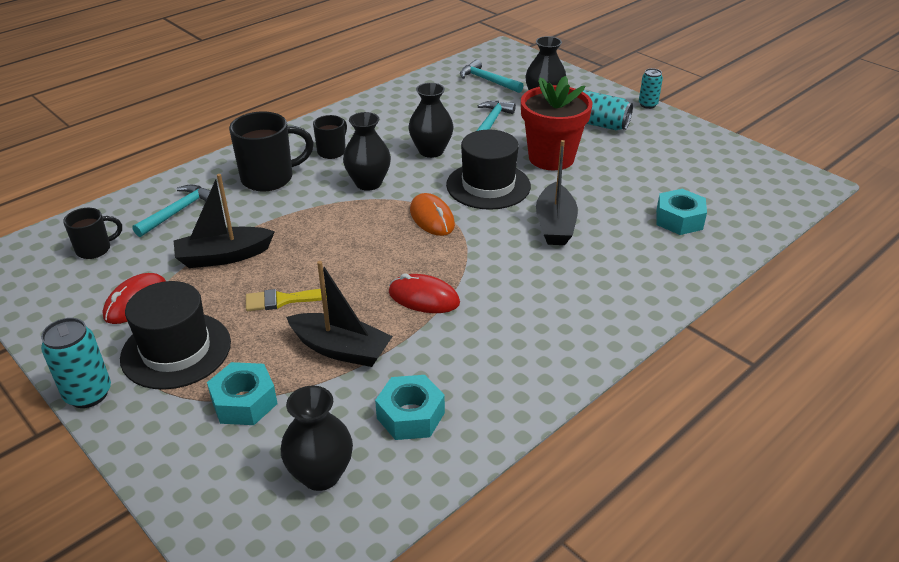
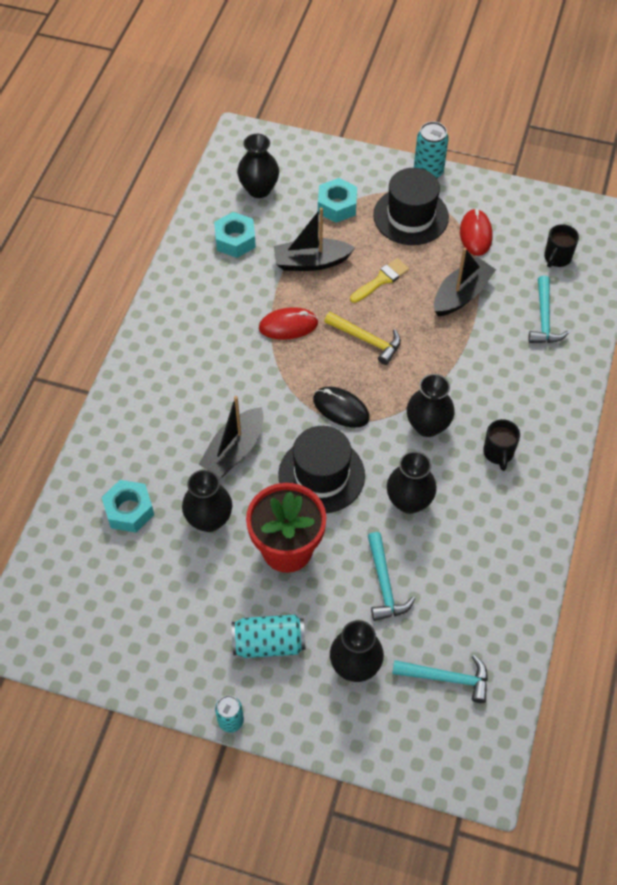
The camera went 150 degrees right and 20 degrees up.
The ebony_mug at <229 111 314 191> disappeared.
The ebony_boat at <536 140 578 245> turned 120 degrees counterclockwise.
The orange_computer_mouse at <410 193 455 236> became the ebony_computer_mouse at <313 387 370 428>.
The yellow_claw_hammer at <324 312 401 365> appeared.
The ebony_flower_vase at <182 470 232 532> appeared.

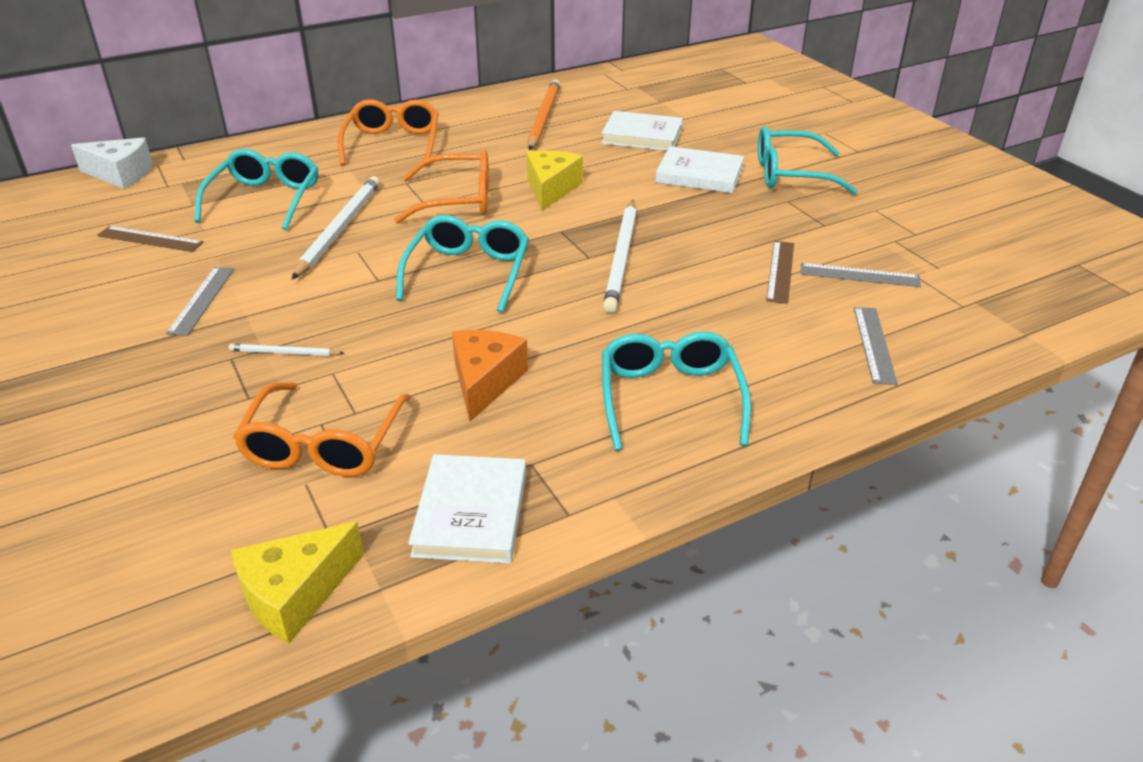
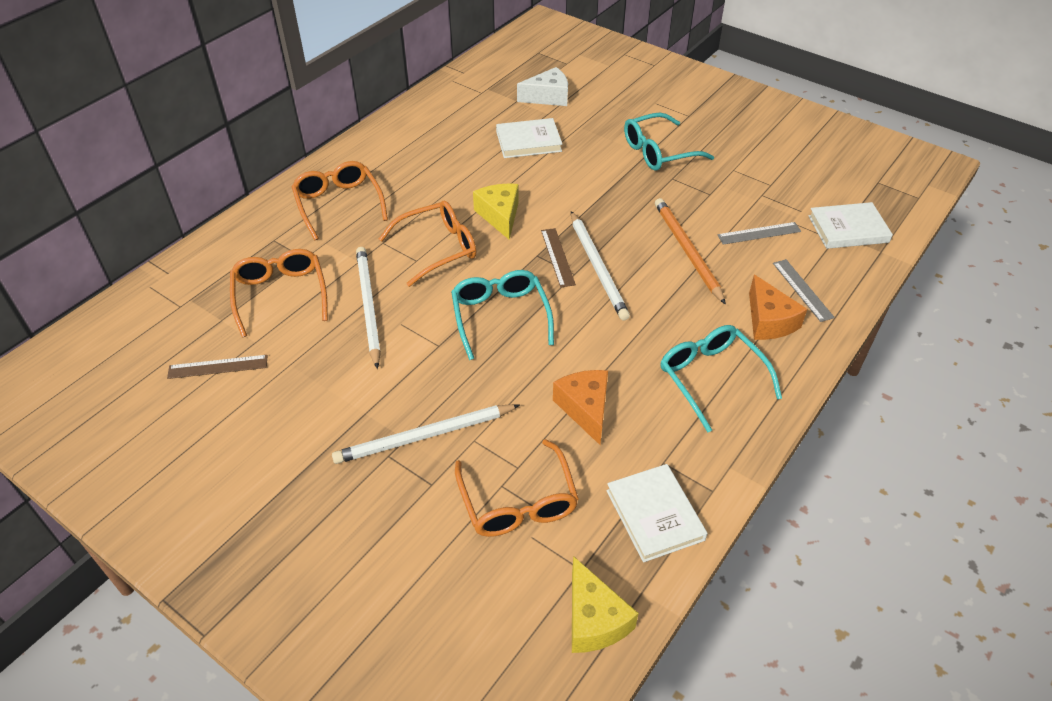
The camera went 25 degrees left and 10 degrees up.
The orange_wooden_pencil moved from <528 79 560 150> to <655 198 726 305>.
The white_piece_of_cheese moved from <71 137 153 189> to <517 67 568 106>.
The white_hardback moved from <656 146 744 193> to <808 202 893 249>.
The aqua_spectacles at <194 149 319 230> became the orange_spectacles at <230 249 328 337>.
The dark_brown_ruler moved from <766 241 794 304> to <541 228 576 288>.
The ash-grey_ruler at <166 267 234 336> disappeared.
The white_wooden_pencil at <229 343 343 356> changed to 2.08 times the size.
The yellow_piece_of_cheese at <231 522 364 643> turned 45 degrees counterclockwise.
The orange_piece_of_cheese at <749 274 807 340> appeared.

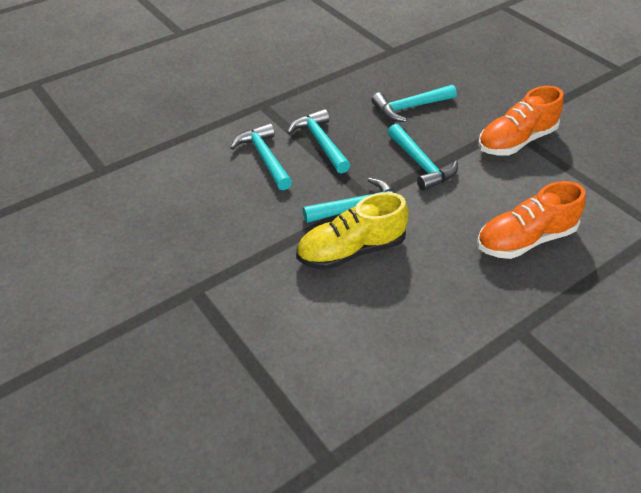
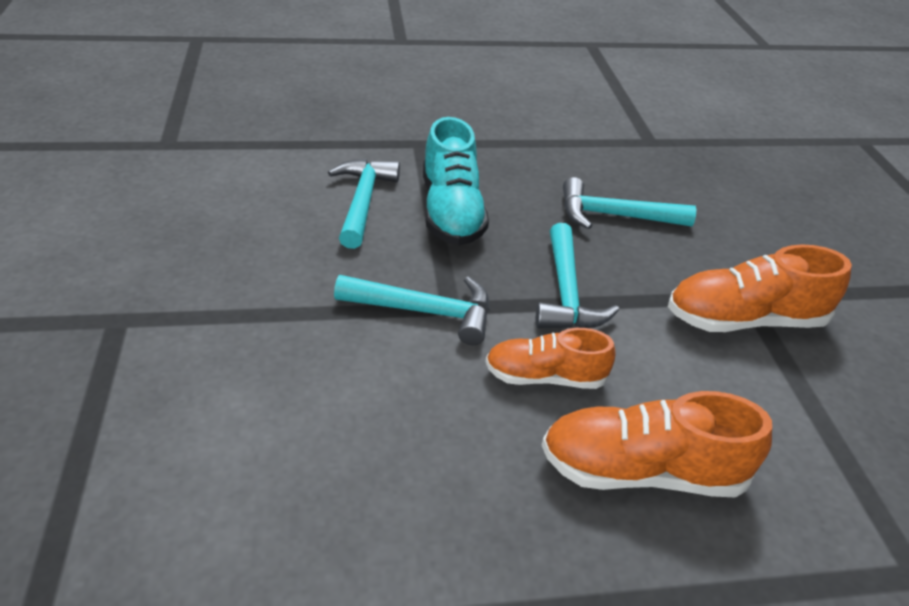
The camera went 25 degrees right and 5 degrees down.
The aqua_claw_hammer at <287 109 350 174> was replaced by the aqua_lace-up_shoe at <423 117 489 246>.
The yellow_lace-up_shoe at <296 192 409 270> disappeared.
The orange_lace-up_shoe at <485 328 616 389> appeared.

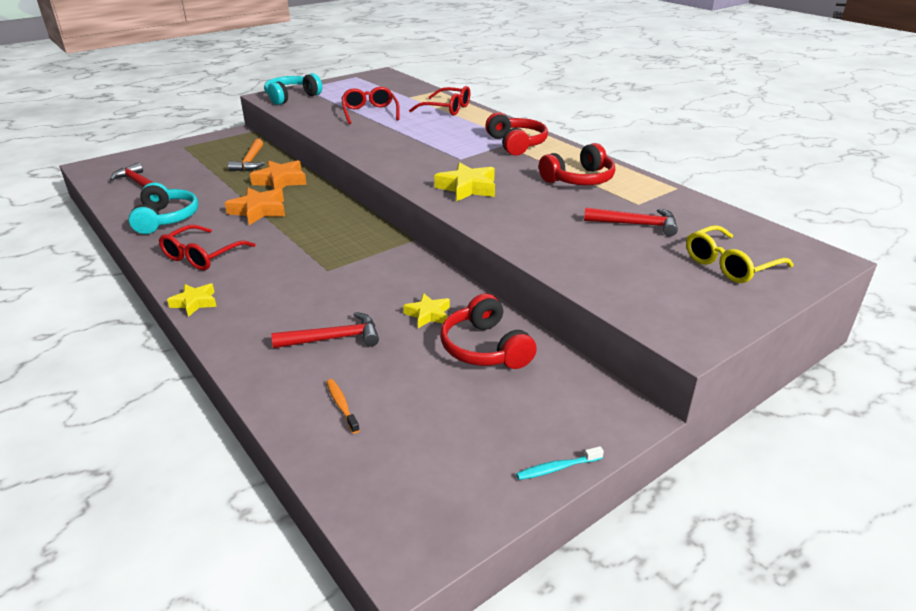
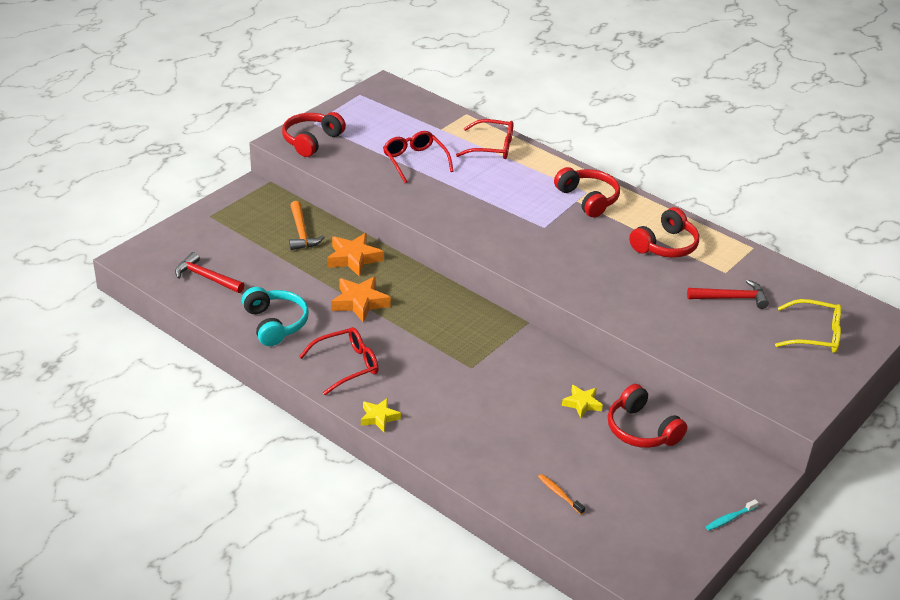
The camera went 15 degrees left and 5 degrees up.
The aqua_headphones at <264 73 322 105> became the scarlet_headphones at <282 112 346 157>.
The yellow_five-pointed_star at <434 162 495 202> disappeared.
The scarlet_spectacles at <159 225 256 270> turned 135 degrees counterclockwise.
The yellow_spectacles at <686 225 794 283> turned 120 degrees counterclockwise.
The scarlet_claw_hammer at <271 312 379 348> disappeared.

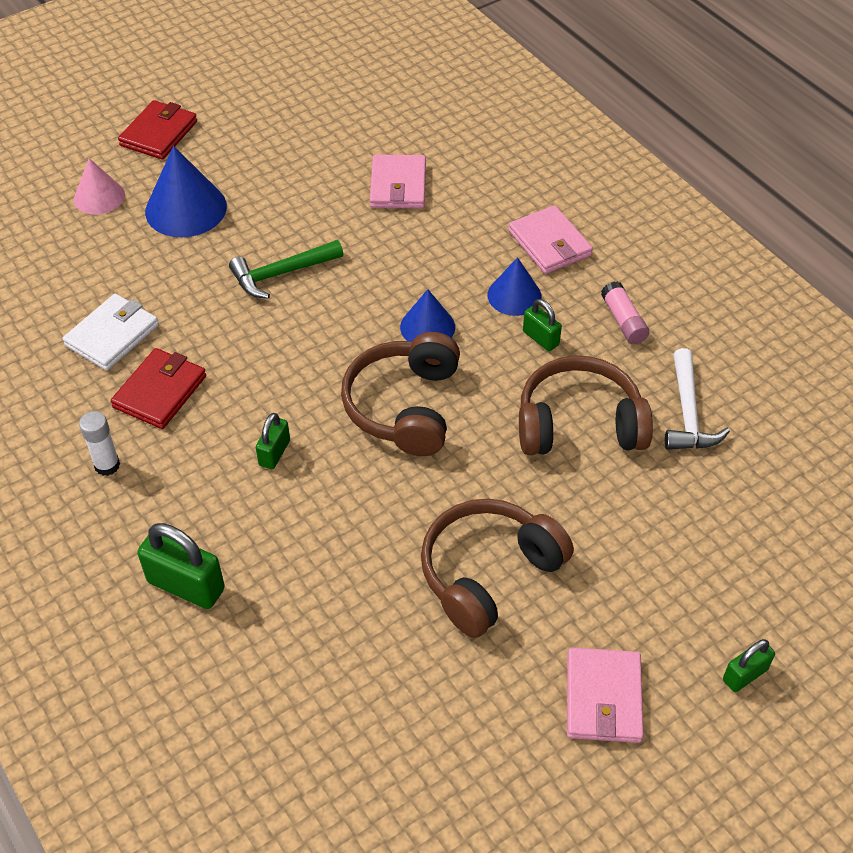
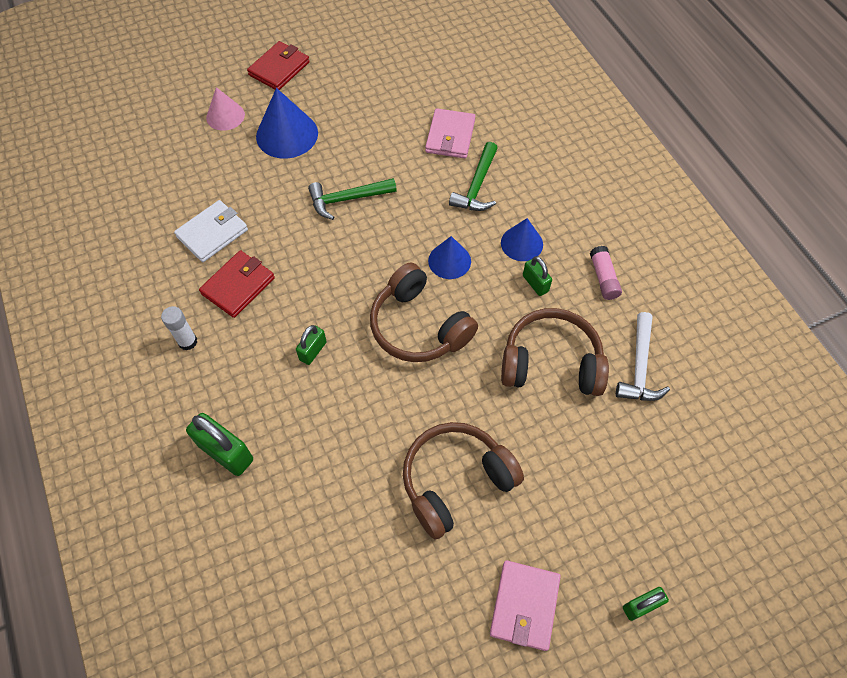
The camera went 10 degrees right and 10 degrees up.
The rosy_billfold at <508 205 593 274> disappeared.
The dark_brown_headphones at <341 332 460 456> turned 60 degrees counterclockwise.
The emerald_claw_hammer at <449 142 498 211> appeared.

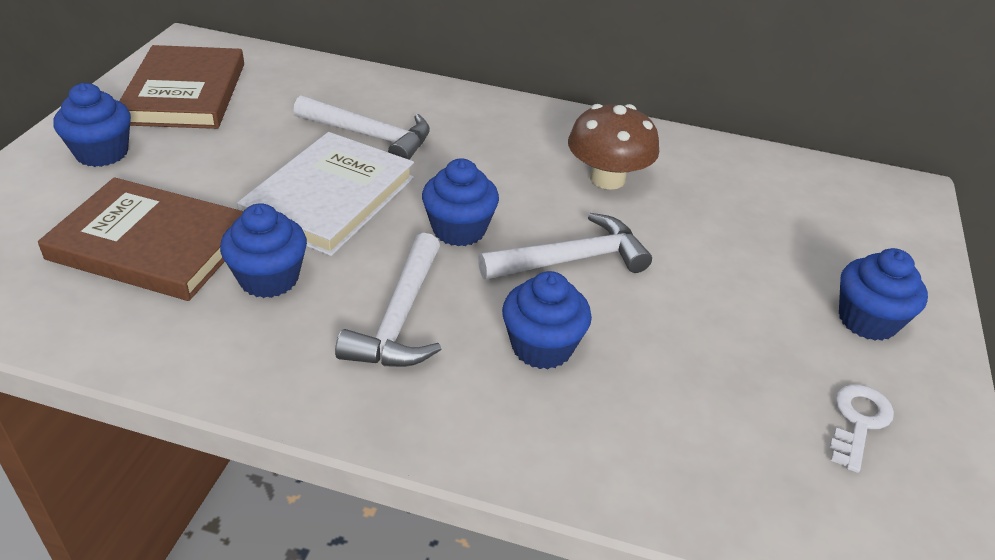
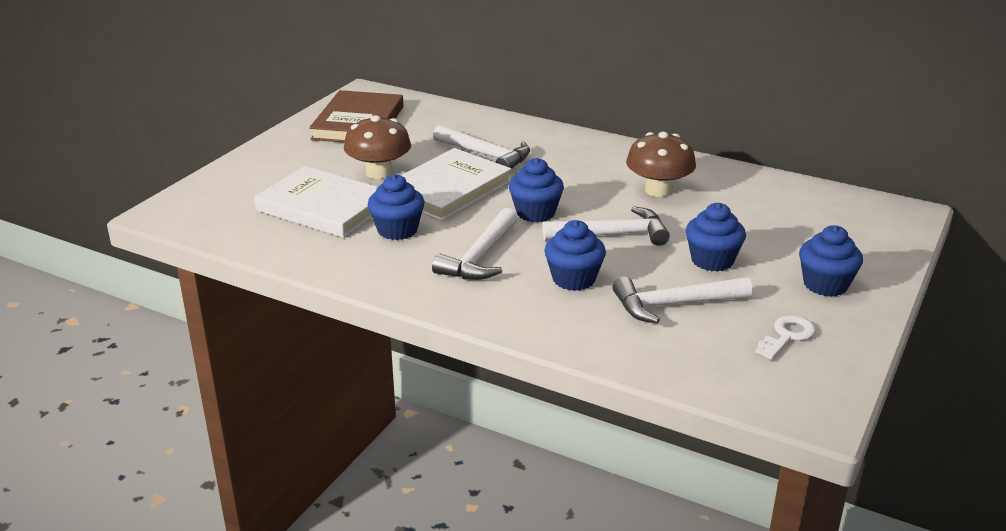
The camera went 15 degrees right and 10 degrees down.
The royal_blue_fairy_cake moved from <53 83 131 167> to <686 203 746 272>.
The dark_brown_hardback at <38 177 243 301> became the white_hardback at <254 166 378 238>.
The dark_brown_toadstool at <344 115 411 179> appeared.
The white_claw_hammer at <613 277 753 324> appeared.

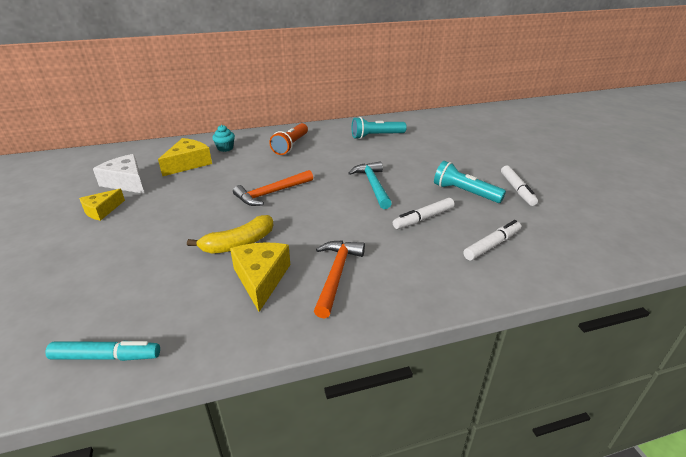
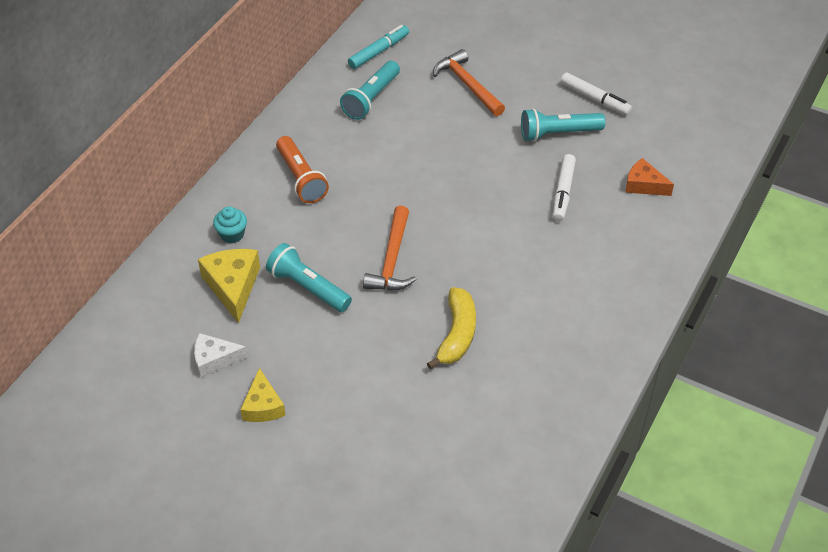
The camera went 45 degrees left and 15 degrees up.
The white_piece_of_cheese at <93 154 144 194> changed to 0.66 times the size.
The aqua_claw_hammer at <348 161 392 209> disappeared.
The white_felt_pen at <463 220 521 260> was replaced by the orange_piece_of_cheese at <625 158 674 196>.
The orange_claw_hammer moved from <314 240 365 318> to <433 49 505 116>.
The yellow_piece_of_cheese at <230 242 290 312> disappeared.
The aqua_felt_pen moved from <45 341 160 361> to <348 25 409 69>.
The aqua_torch at <266 243 352 312> appeared.

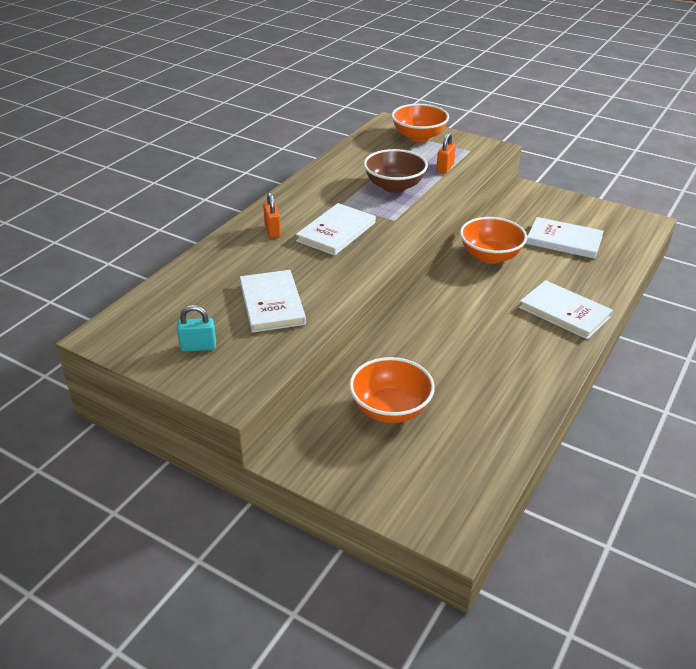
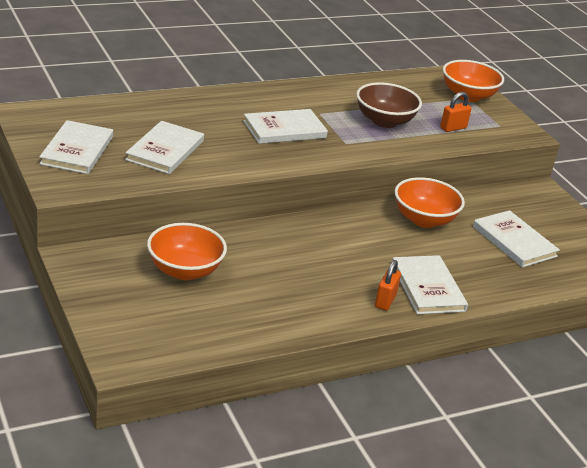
The camera went 30 degrees right and 5 degrees down.
The orange_small_lock moved from <263 192 281 238> to <375 260 401 310>.
The aqua_small_lock at <177 305 216 352> was replaced by the white_hardback at <39 120 113 174>.

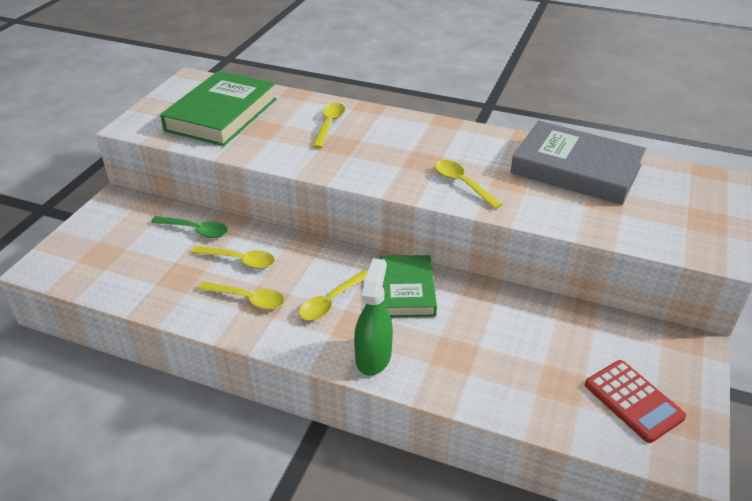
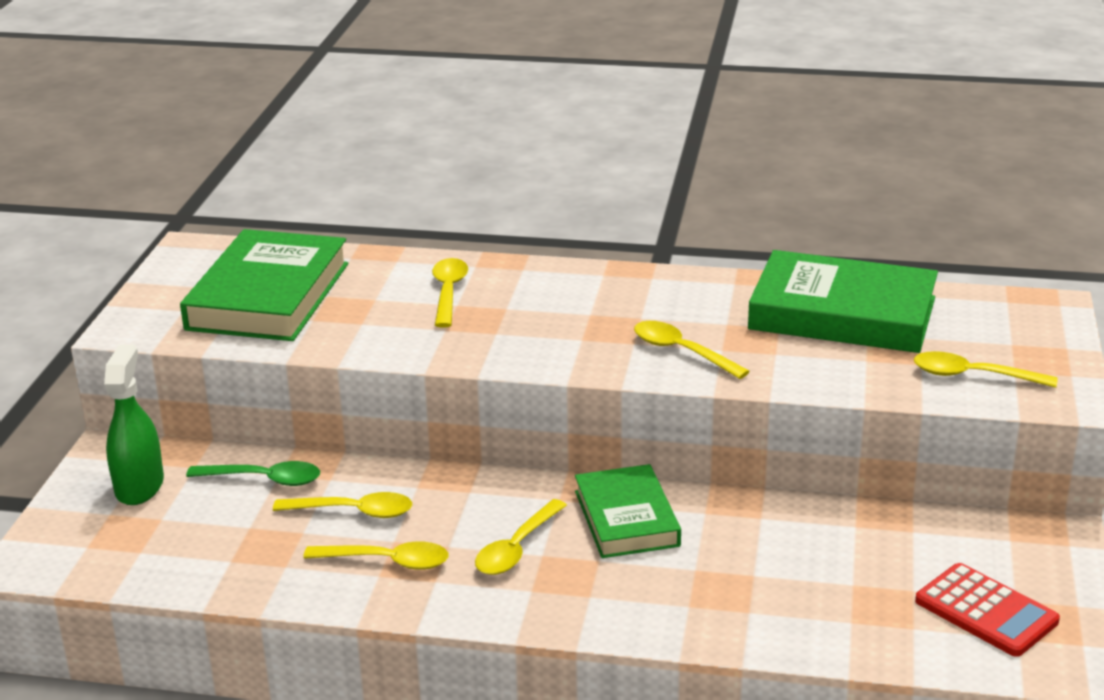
The camera went 10 degrees left and 10 degrees down.
The ash-grey_hardback at <510 121 646 205> became the emerald_hardback at <748 250 938 353>.
The emerald_sprayer moved from <354 258 393 376> to <104 345 164 505>.
The yellow_teaspoon at <914 351 1058 388> appeared.

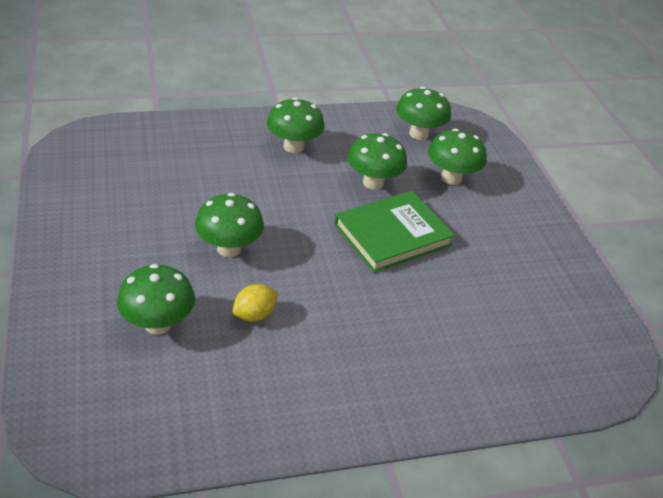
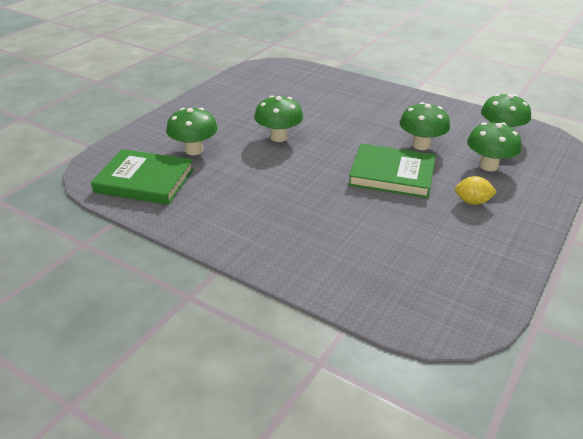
The camera went 50 degrees right and 5 degrees down.
The emerald_toadstool at <267 97 325 153> disappeared.
The yellow_citrus_fruit moved from <233 284 278 322> to <455 176 497 205>.
The emerald_hardback at <91 149 194 205> appeared.

